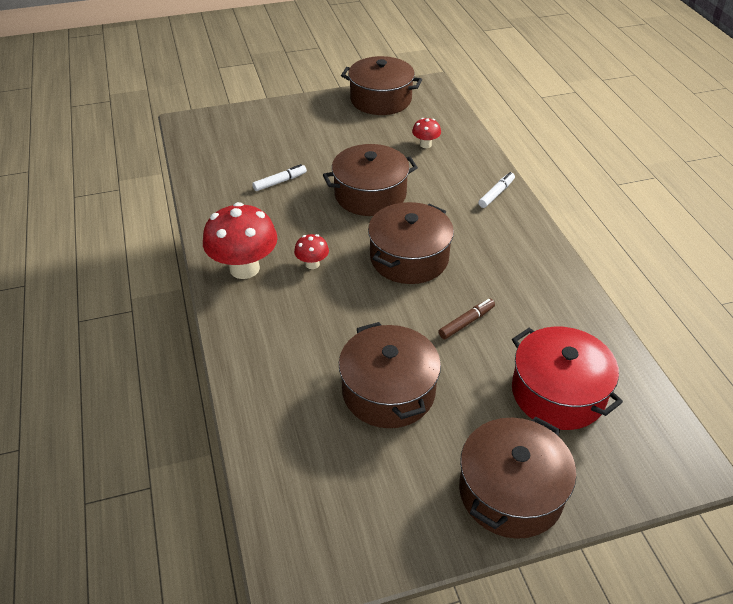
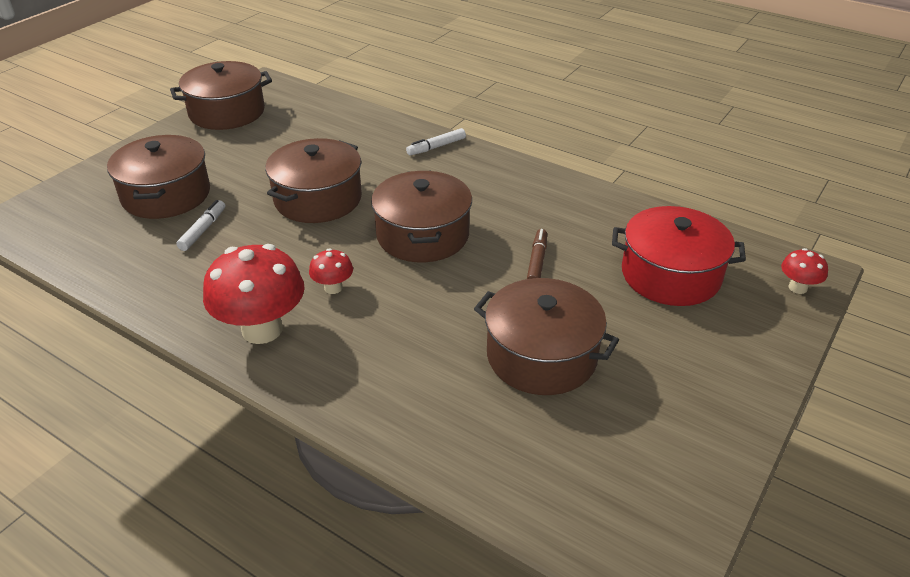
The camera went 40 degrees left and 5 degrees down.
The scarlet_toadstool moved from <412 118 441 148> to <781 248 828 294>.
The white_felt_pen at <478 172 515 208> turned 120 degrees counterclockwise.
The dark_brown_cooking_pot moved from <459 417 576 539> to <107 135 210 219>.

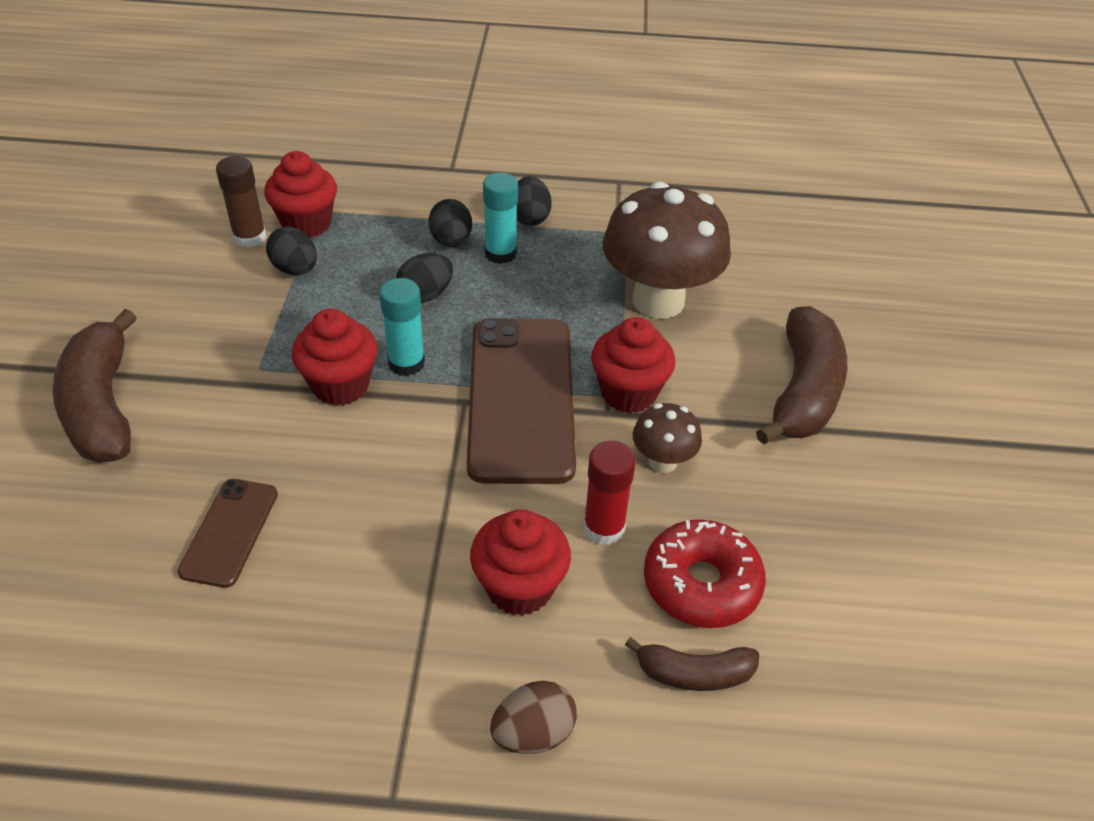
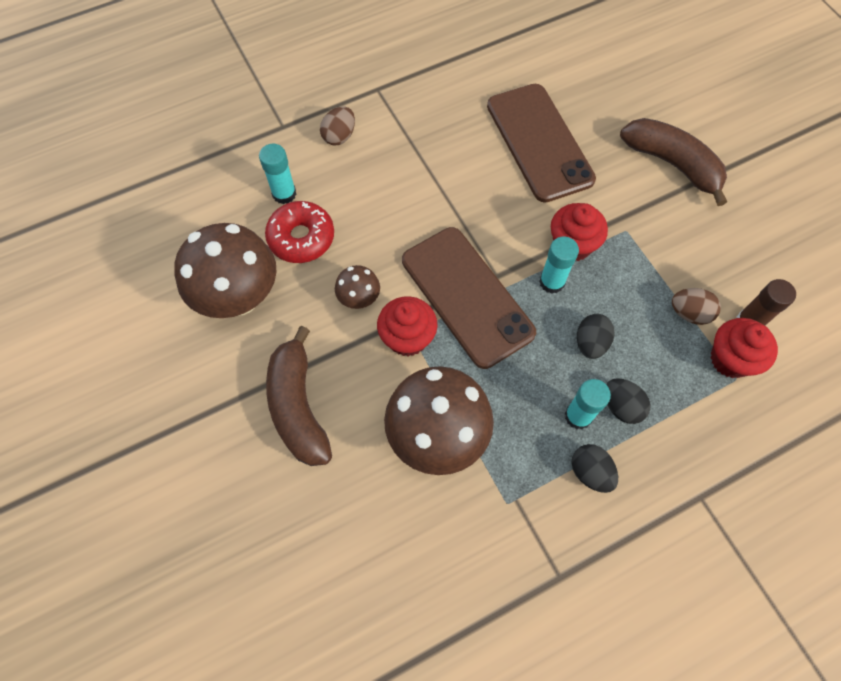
The camera went 150 degrees right and 20 degrees up.
The ebony_toy_egg at <266 227 317 275> became the dark_brown_toy_egg at <672 288 721 325>.
The scarlet_stick_of_glue at <583 440 636 545> disappeared.
The dark_brown_phone at <177 479 278 588> changed to 2.00 times the size.
The scarlet_fairy_cake at <470 509 571 616> disappeared.
The dark_brown_toy_banana at <625 637 760 691> was replaced by the aqua_stick_of_glue at <259 144 296 204>.
The dark_brown_toadstool at <174 223 276 318> appeared.

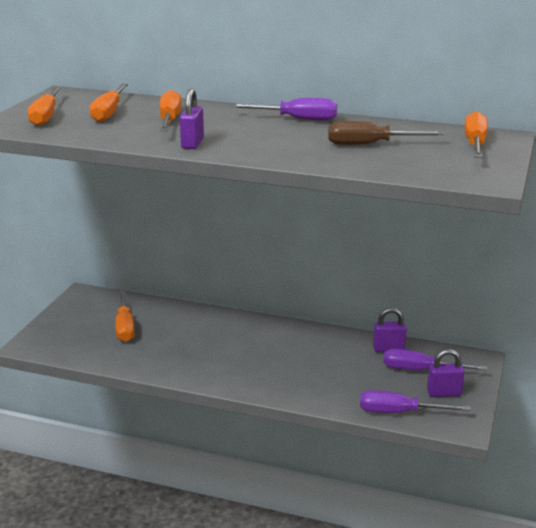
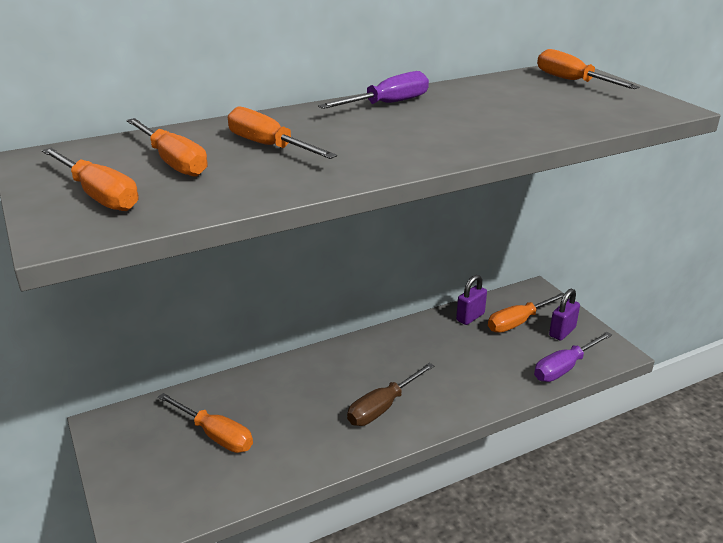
The camera went 45 degrees left and 5 degrees up.
The royal_purple_small_lock at <180 88 204 149> disappeared.
The dark_brown_flat_screwdriver moved from <328 121 444 145> to <347 363 434 426>.
The royal_purple_flat_screwdriver at <383 349 487 371> became the orange_flat_screwdriver at <488 293 564 333>.

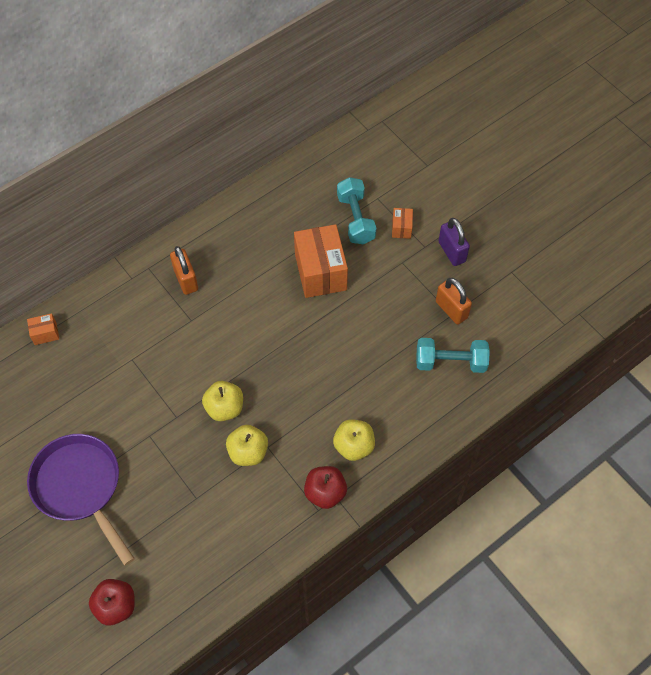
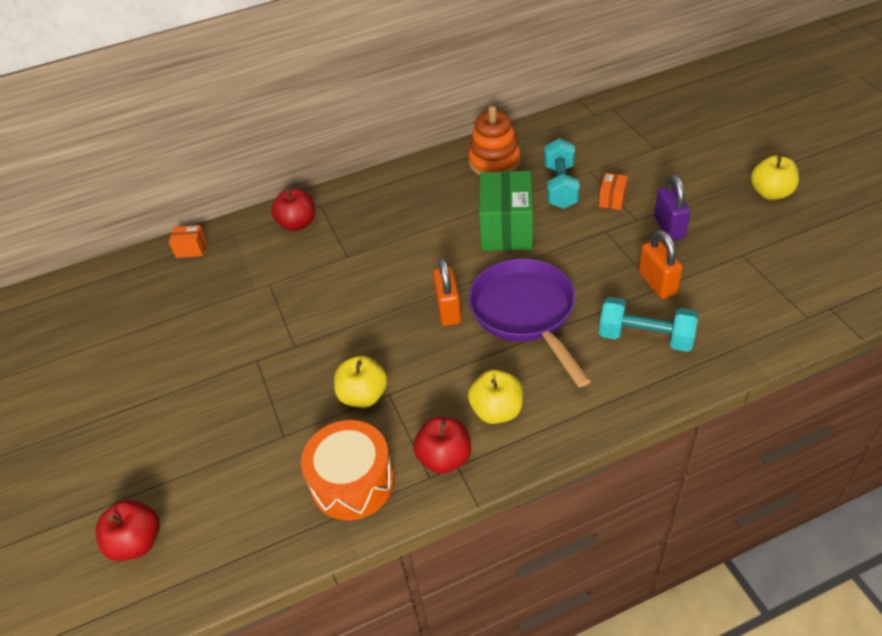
The camera went 20 degrees right and 15 degrees down.
The orange_package at <294 224 348 298> became the emerald_package at <479 171 533 251>.
The orange_small_lock moved from <170 246 198 295> to <433 257 461 326>.
The yellow_toy_apple moved from <202 381 243 421> to <751 154 799 200>.
The royal_purple_frying_pan moved from <27 434 135 566> to <469 258 591 387>.
The orange_stacking_rings at <468 106 521 175> appeared.
The scarlet_toy_apple at <271 188 315 231> appeared.
The orange_snare_drum at <301 420 394 520> appeared.

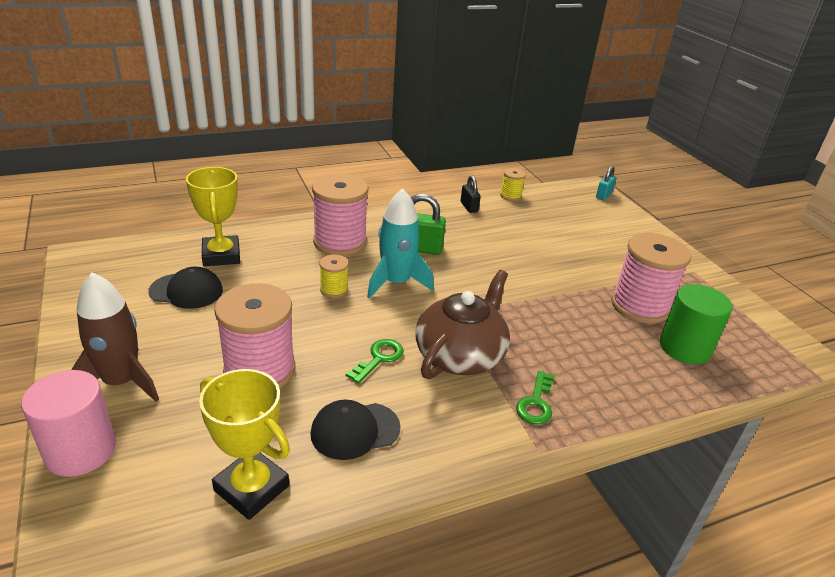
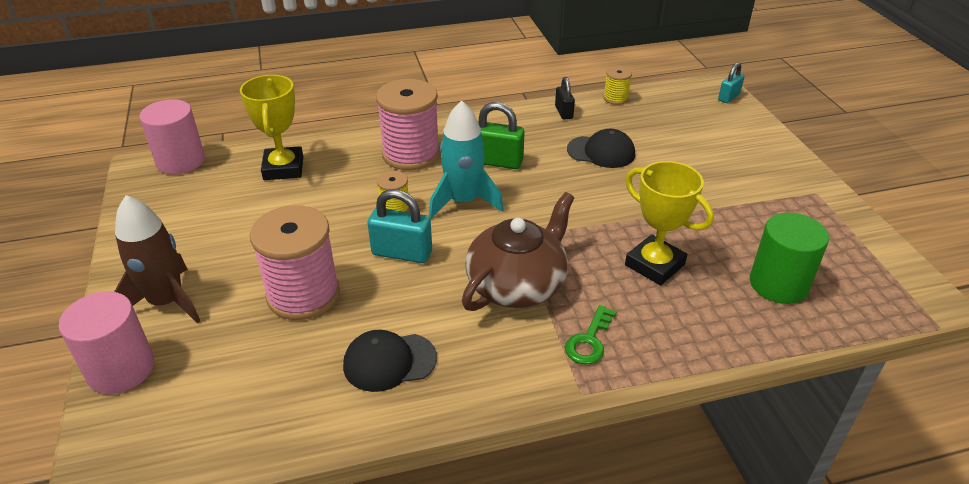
The camera went 10 degrees right and 5 degrees up.
The rosy_bobbin at <611 233 691 324> disappeared.
The ebony_baseball_cap moved from <148 267 223 309> to <567 129 635 168>.
The emerald_latchkey at <346 339 404 384> disappeared.
The yellow_prize_cup moved from <199 369 290 520> to <625 161 714 285>.
The rosy_solid_cylinder at <139 99 205 175> appeared.
The aqua_small_lock at <368 189 432 263> appeared.

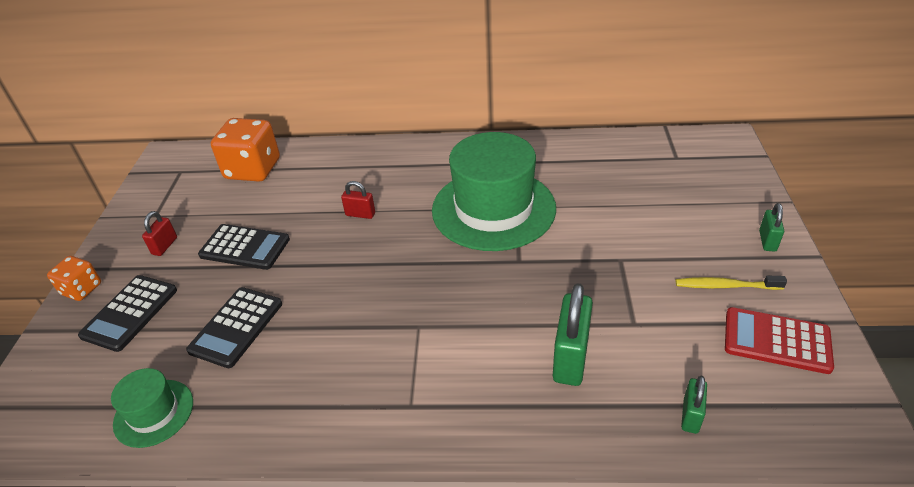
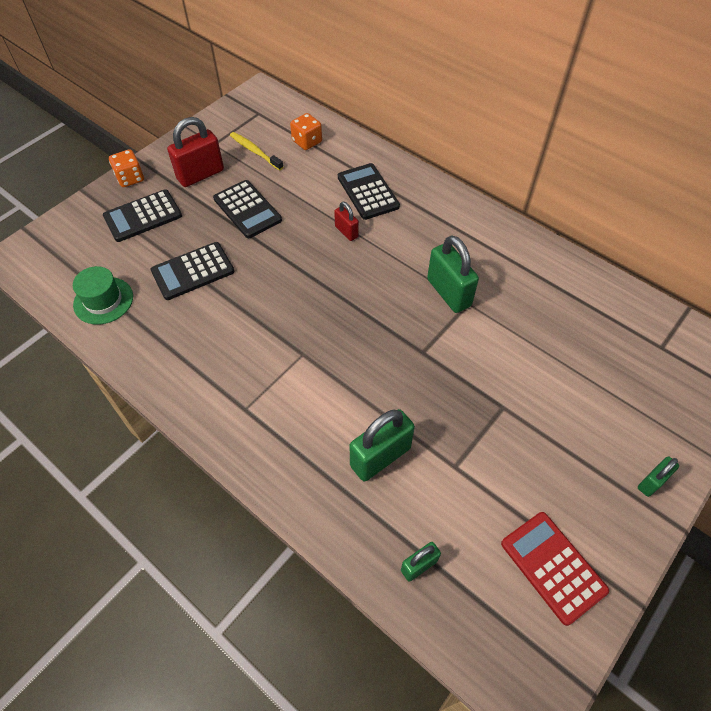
The camera went 35 degrees right and 15 degrees up.
The orange_game_die at <211 118 280 182> changed to 0.55 times the size.
The emerald_tall_hat at <432 132 556 251> was replaced by the emerald_small_lock at <427 235 479 313>.
The scarlet_small_lock at <142 211 177 256> changed to 1.83 times the size.
The yellow_tooth_brush moved from <676 276 787 290> to <230 132 283 171>.
The ebony_pocket_calculator at <338 163 400 220> appeared.

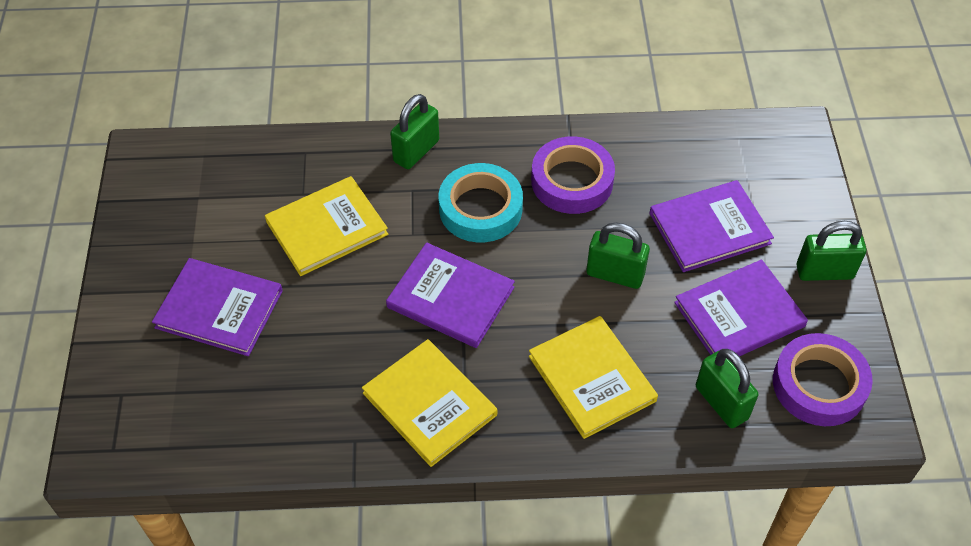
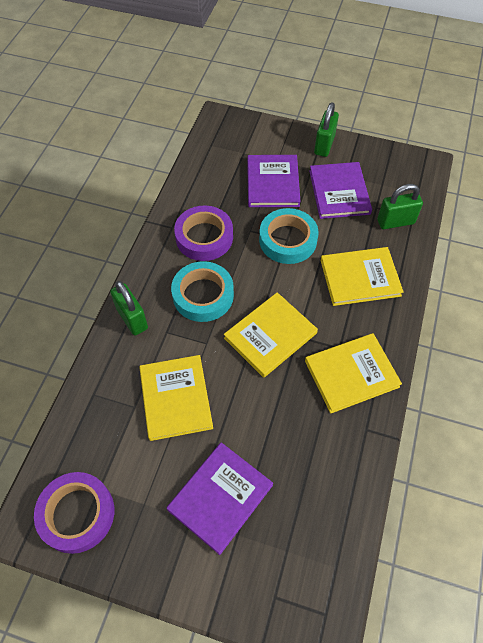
The camera went 70 degrees left and 5 degrees up.
The emerald_small_lock at <586 222 650 289> was replaced by the aqua_roll_of_tape at <259 208 319 264>.
The royal_purple_hardback at <386 243 515 348> became the yellow_hardback at <224 292 318 378>.
The royal_purple_roll_of_tape moved from <773 333 873 426> to <34 472 114 554>.

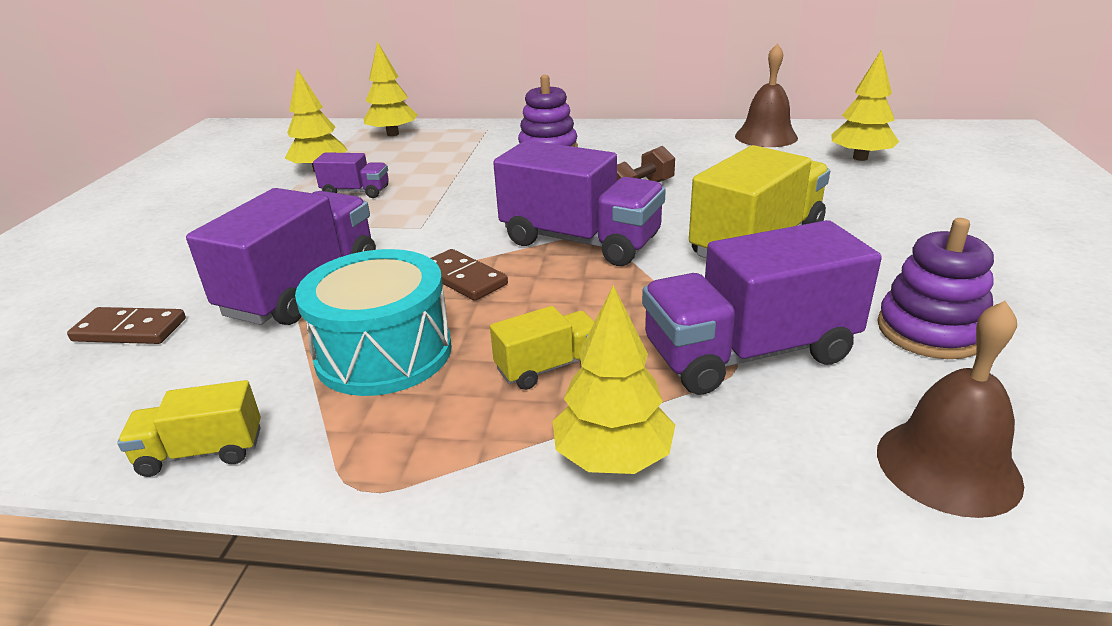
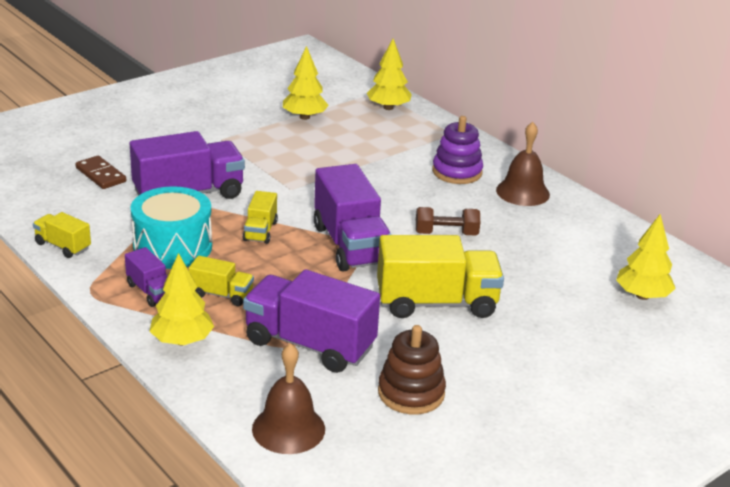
The camera went 40 degrees right and 0 degrees up.
The dark_brown_bell moved from <735 44 798 147> to <496 122 550 206>.
The royal_purple_toy_truck moved from <313 152 389 198> to <125 247 168 307>.
The royal_purple_stacking_rings at <877 218 994 359> became the dark_brown_stacking_rings at <378 325 446 414>.
The dark_brown_domino_piece at <431 249 508 301> was replaced by the yellow_toy_truck at <243 191 278 244>.

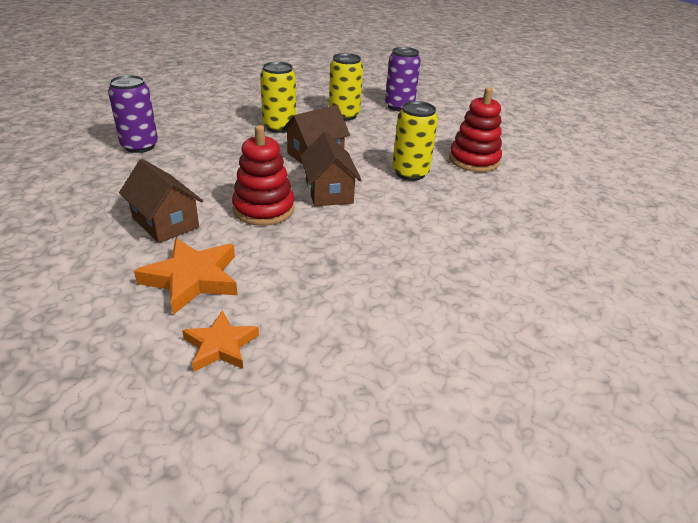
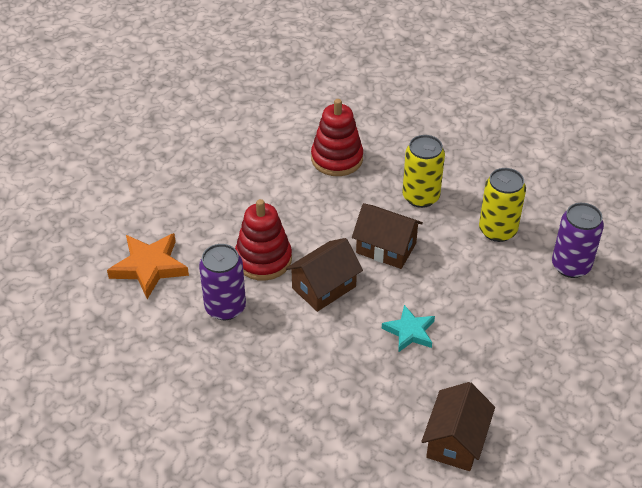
The camera went 65 degrees right and 10 degrees up.
The royal_purple_soda_can moved from <108 75 158 153> to <199 244 246 320>.
The scarlet_stacking_rings moved from <449 87 502 172> to <311 99 363 176>.
The yellow_soda_can at <392 101 438 181> was replaced by the aqua_five-pointed_star at <382 305 435 353>.
The dark_brown_toy_house moved from <119 159 203 243> to <421 382 495 471>.
The orange_five-pointed_star at <182 310 259 372> disappeared.

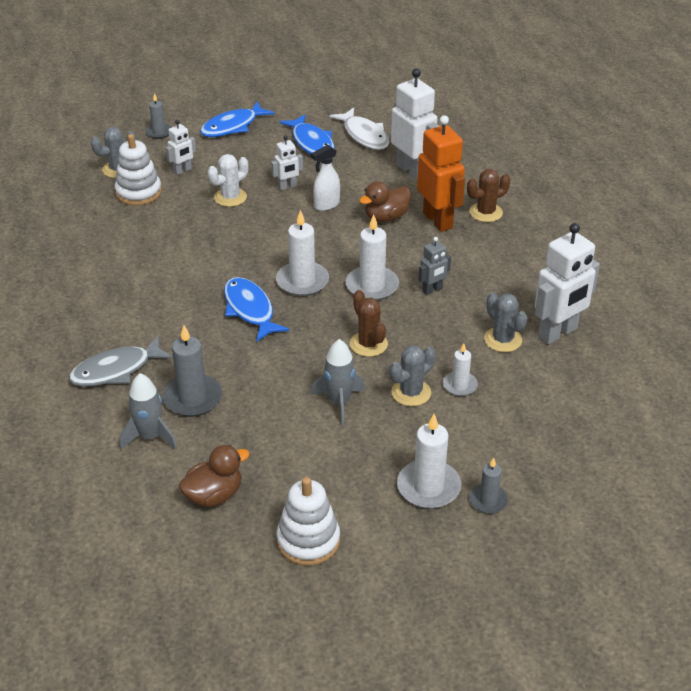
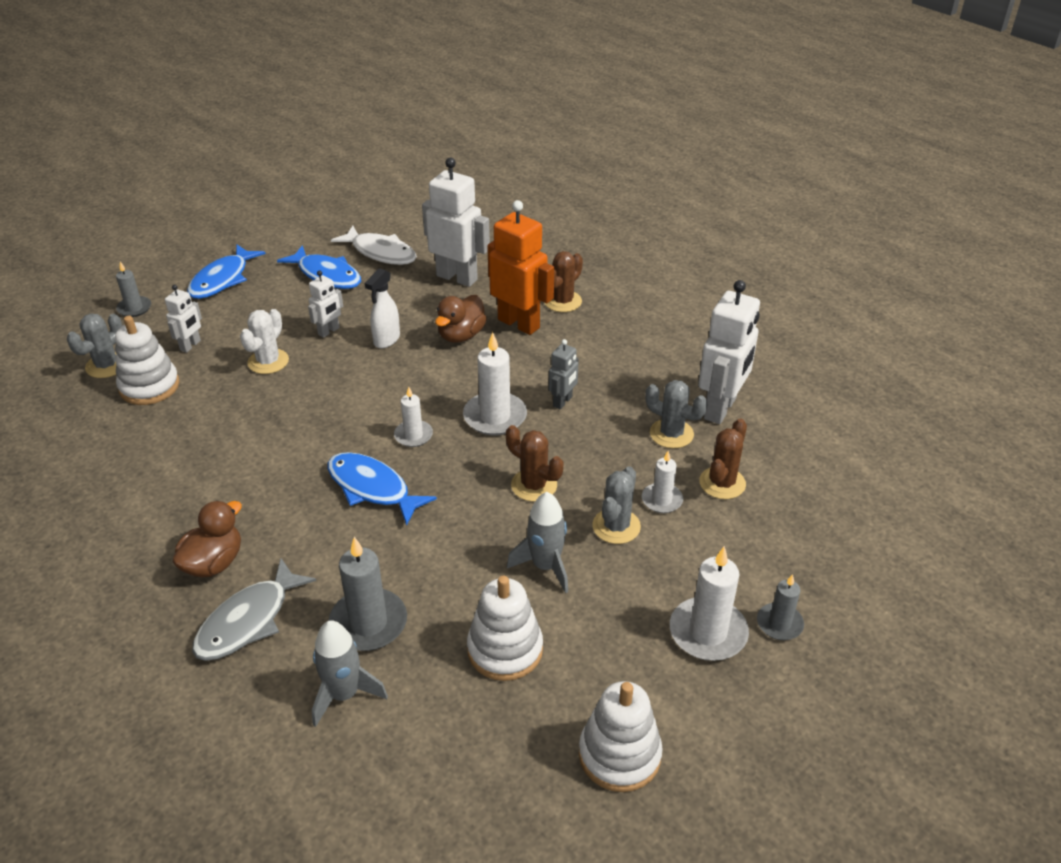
The camera went 25 degrees left and 0 degrees up.
The white_wax_candle at <276 210 329 296> changed to 0.60 times the size.
The dark_brown_toy_duck moved from <179 445 250 507> to <173 501 242 578>.
The dark_brown_saguaro_cactus at <699 419 747 499> appeared.
The white_stacking_rings at <467 576 543 681> appeared.

